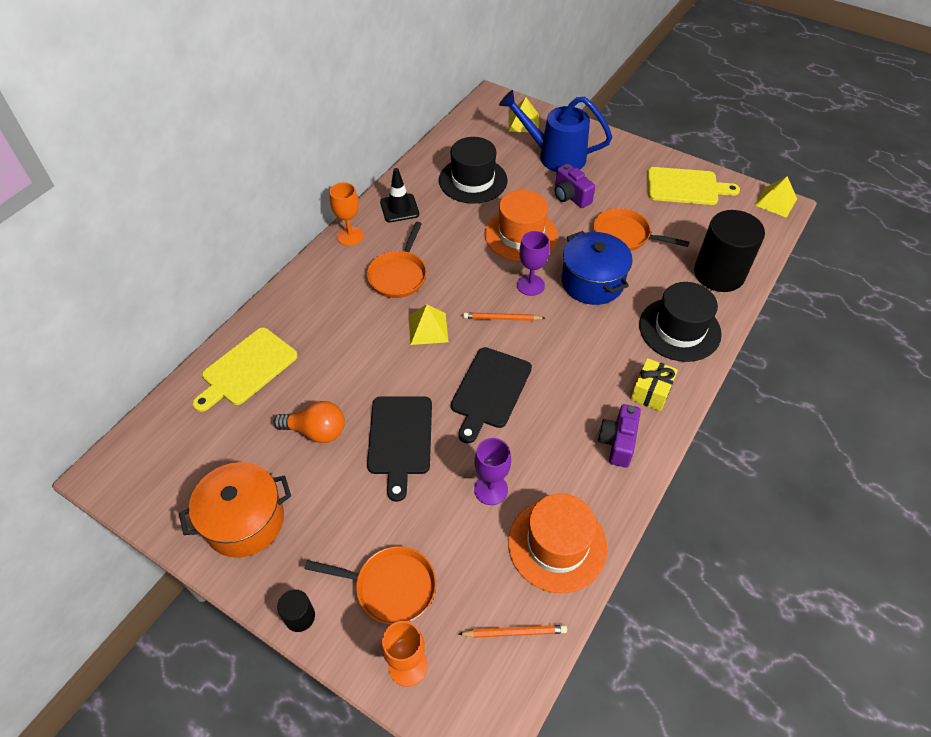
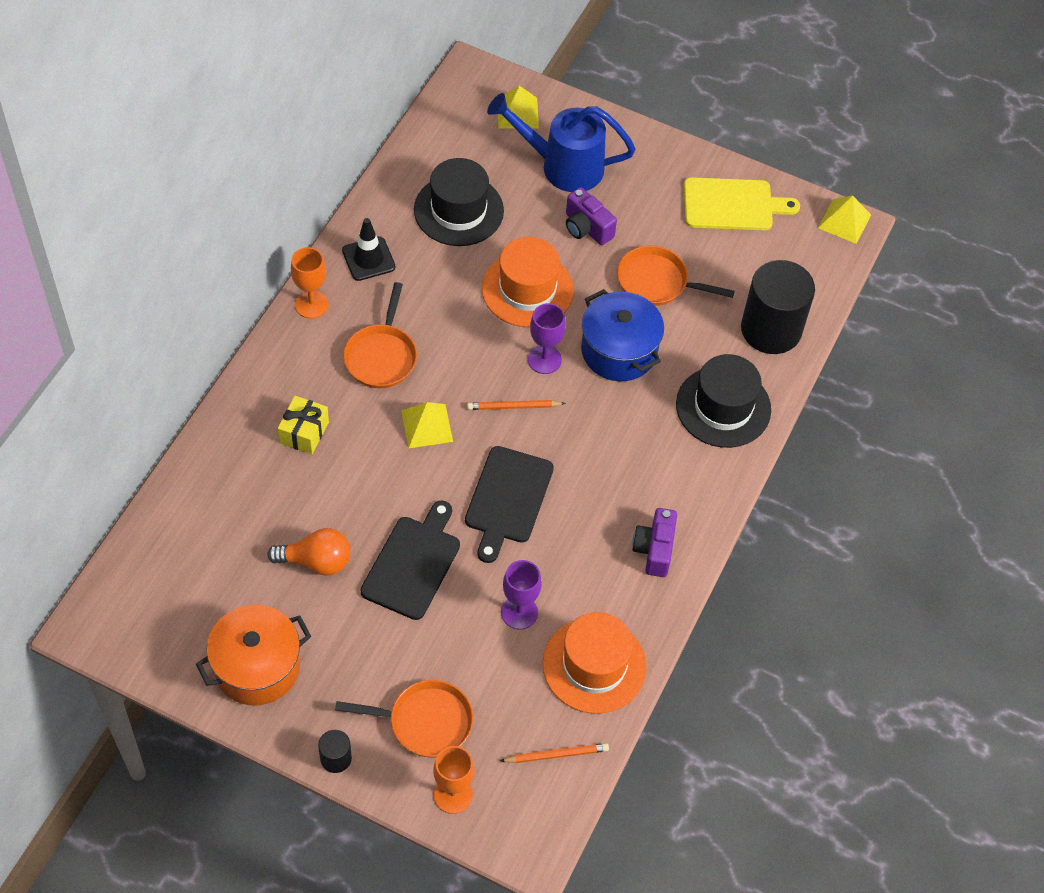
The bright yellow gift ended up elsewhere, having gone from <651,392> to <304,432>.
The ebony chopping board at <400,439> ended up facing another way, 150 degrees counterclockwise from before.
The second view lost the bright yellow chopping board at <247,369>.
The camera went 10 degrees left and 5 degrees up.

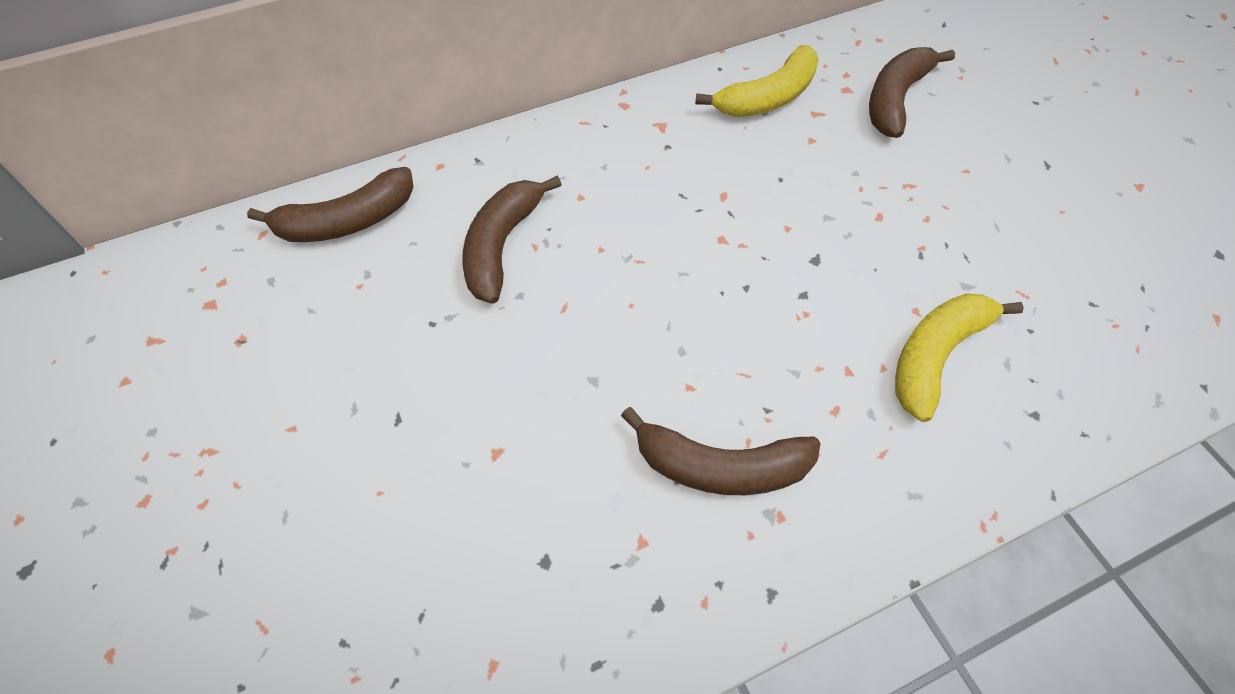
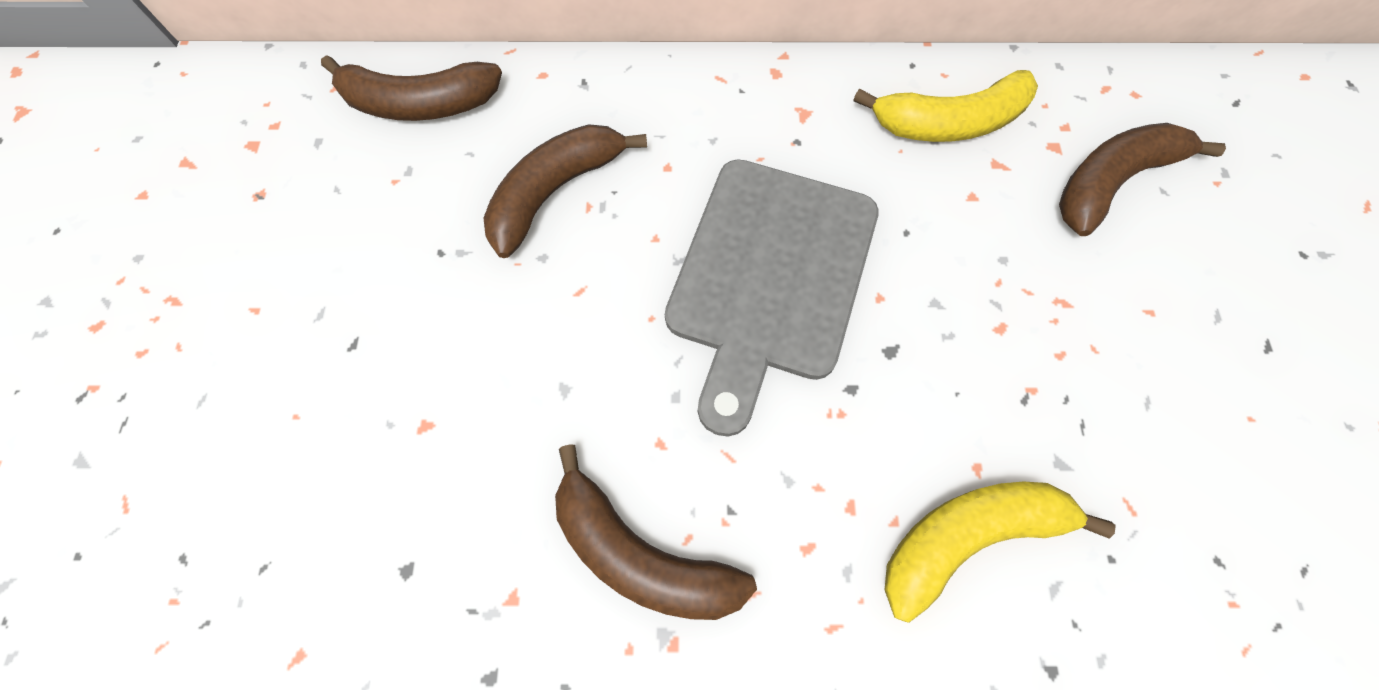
The second view gained the gray chopping board at <770,276>.
The camera went 25 degrees right and 10 degrees up.

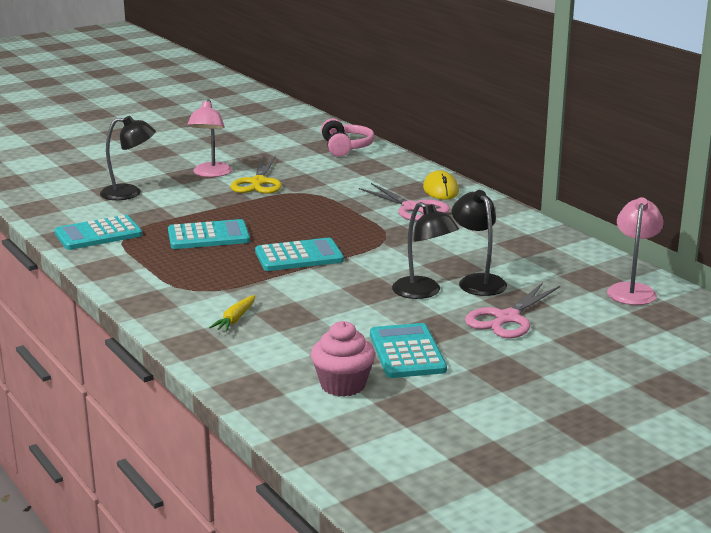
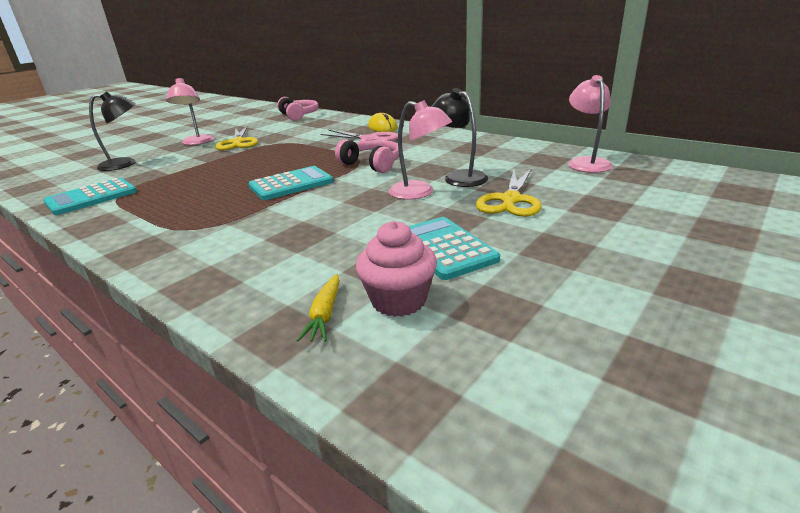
The bright yellow root vegetable ended up elsewhere, having gone from <235,319> to <325,314>.
The second view gained the rosy headphones at <372,164>.
What was the ebony desk lamp at <423,292> turned into the rosy desk lamp at <419,193>.
What was the rosy shears at <507,318> turned into the bright yellow shears at <510,200>.
The second view lost the turquoise pocket calculator at <208,236>.
The camera went 15 degrees left and 5 degrees up.

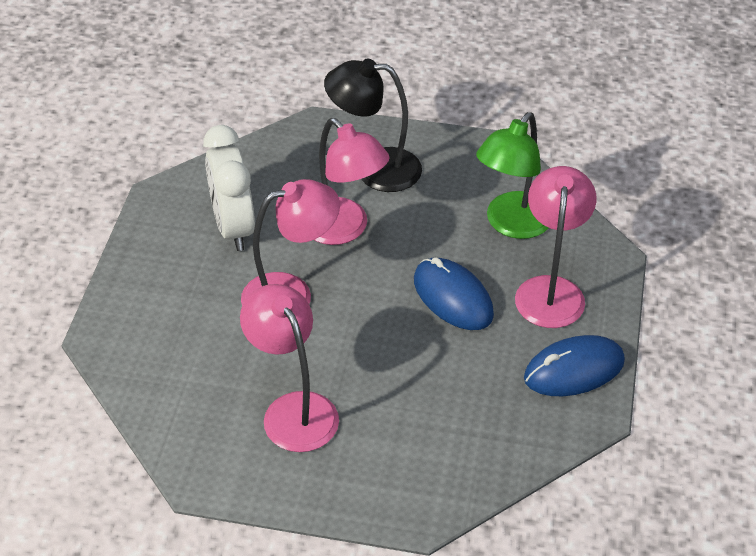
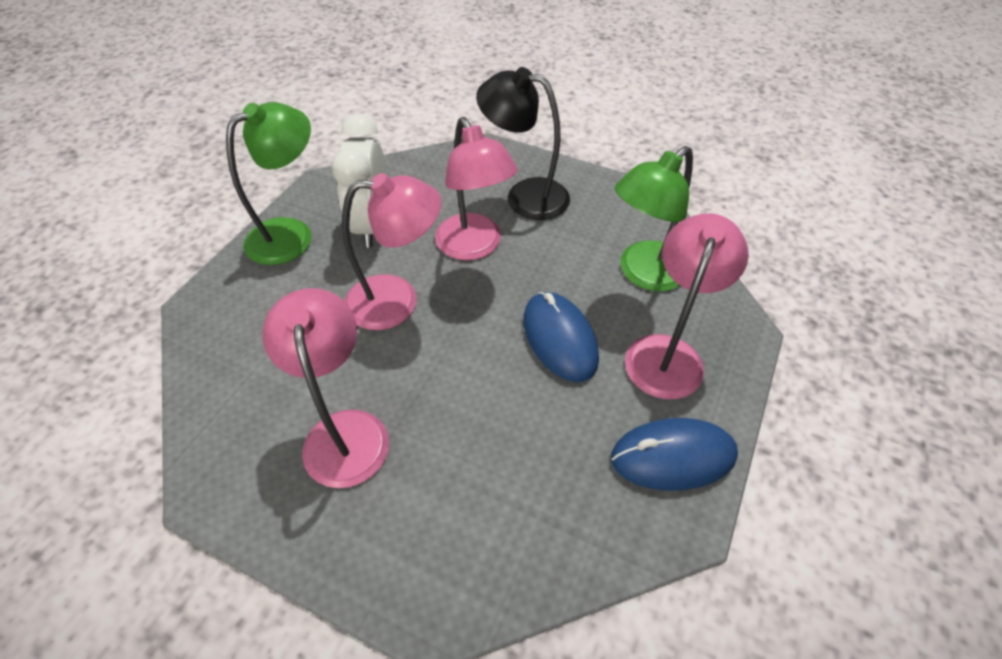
The second view gained the emerald desk lamp at <291,234>.
The camera went 15 degrees right and 5 degrees up.

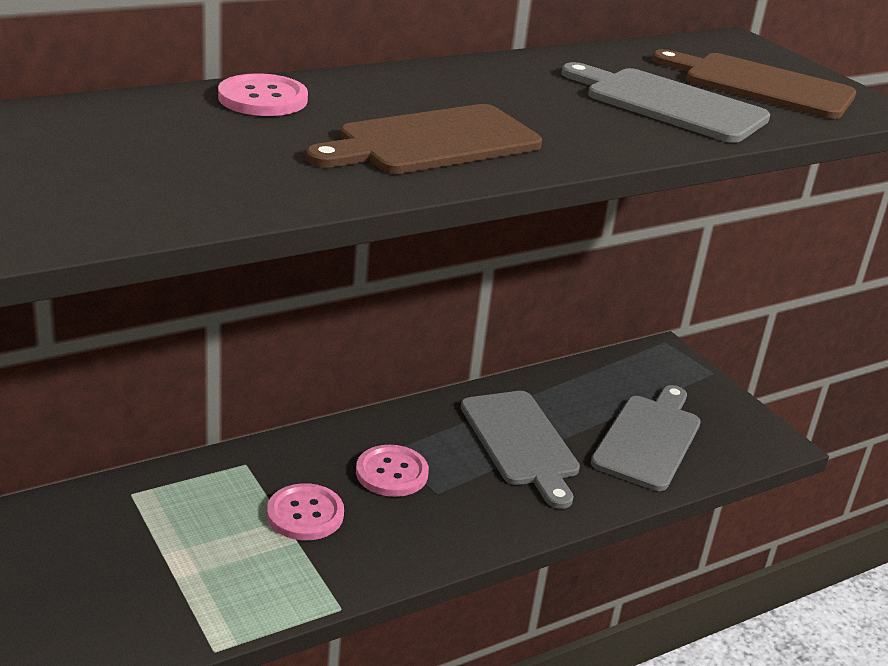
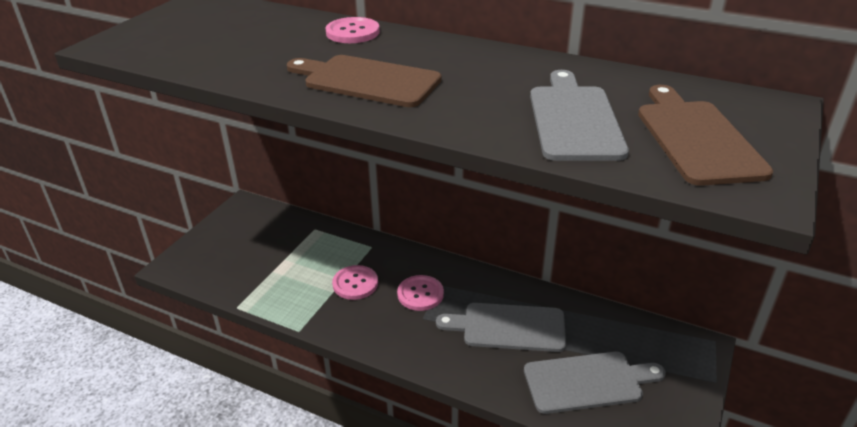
The gray chopping board at <521,442> ended up facing another way, 60 degrees clockwise from before.
The camera went 60 degrees right and 5 degrees up.

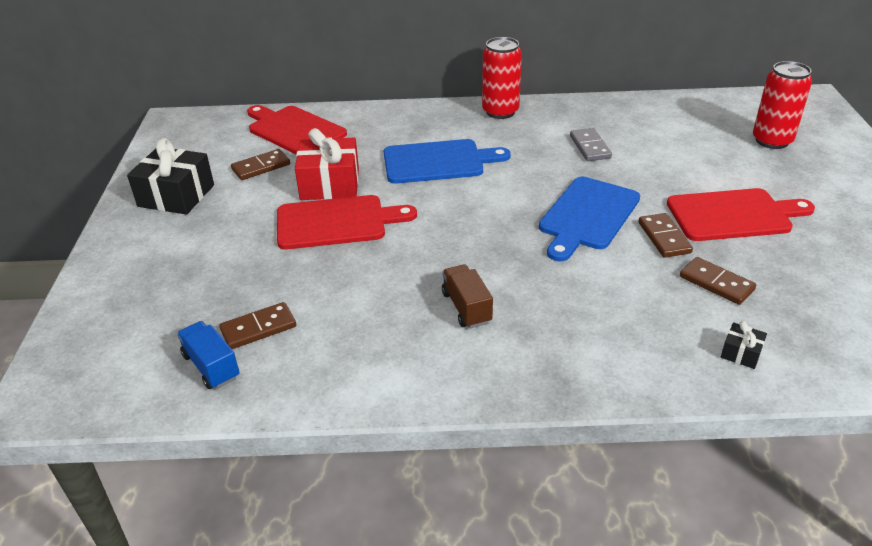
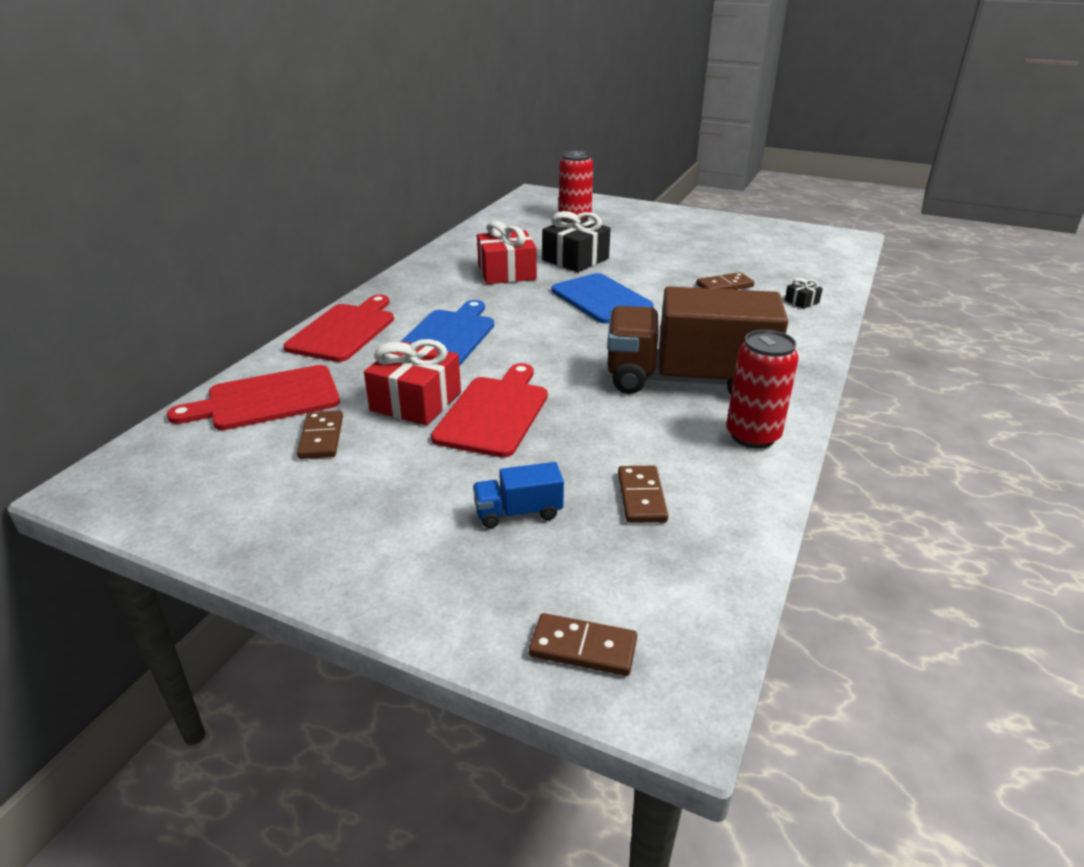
The scarlet chopping board ended up elsewhere, having gone from <733,215> to <344,331>.
The blue truck ended up elsewhere, having gone from <211,366> to <518,512>.
Where the gray domino piece stood at <590,147>, the scarlet gift came to stand at <507,272>.
The dark brown domino piece ended up elsewhere, having gone from <664,238> to <583,648>.
The ebony gift ended up elsewhere, having gone from <176,196> to <575,259>.
The size of the dark brown truck at <466,308> changed by a factor of 2.42.
The scarlet tin ended up elsewhere, having gone from <500,112> to <752,435>.
The camera went 65 degrees left and 5 degrees down.

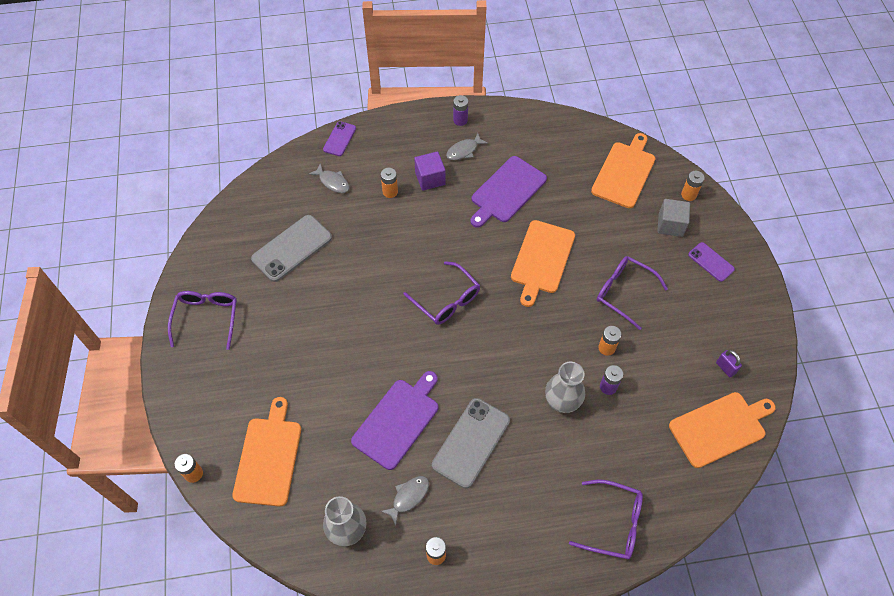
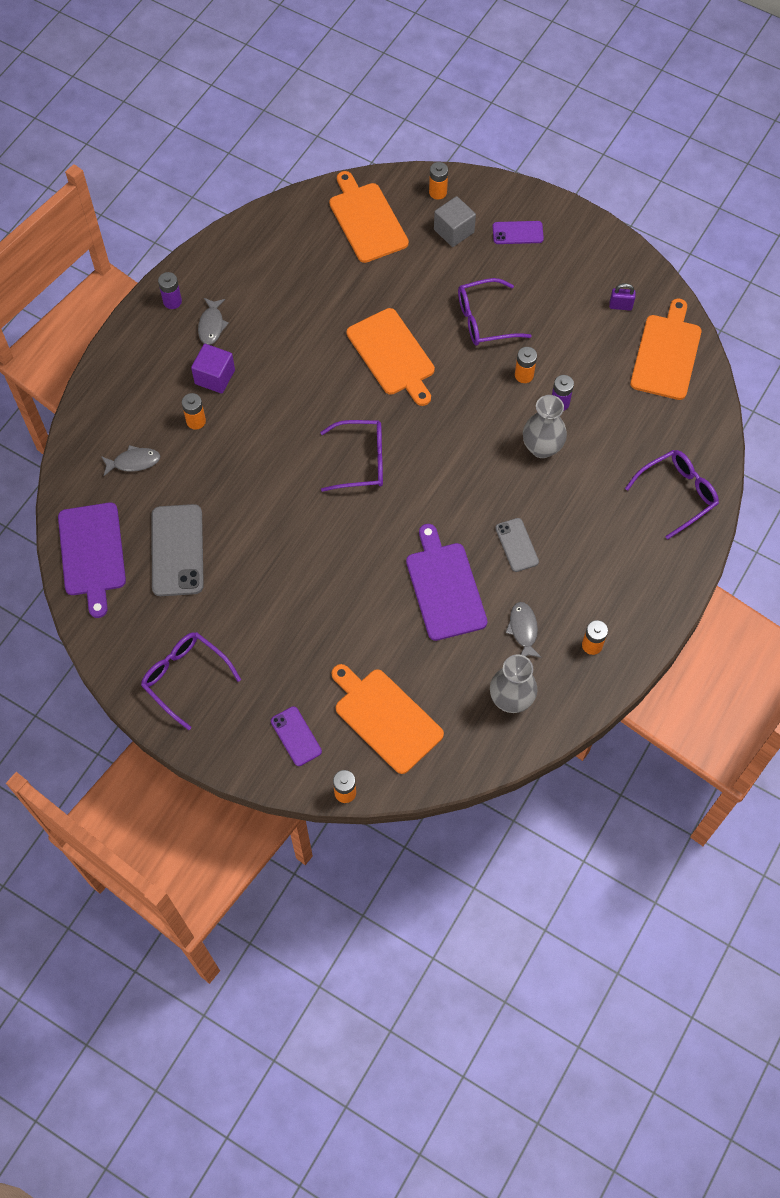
The purple chopping board ended up elsewhere, having gone from <507,191> to <92,553>.
The purple smartphone ended up elsewhere, having gone from <339,139> to <296,736>.
The size of the gray smartphone at <471,442> changed by a factor of 0.56.
The camera went 50 degrees left and 5 degrees up.

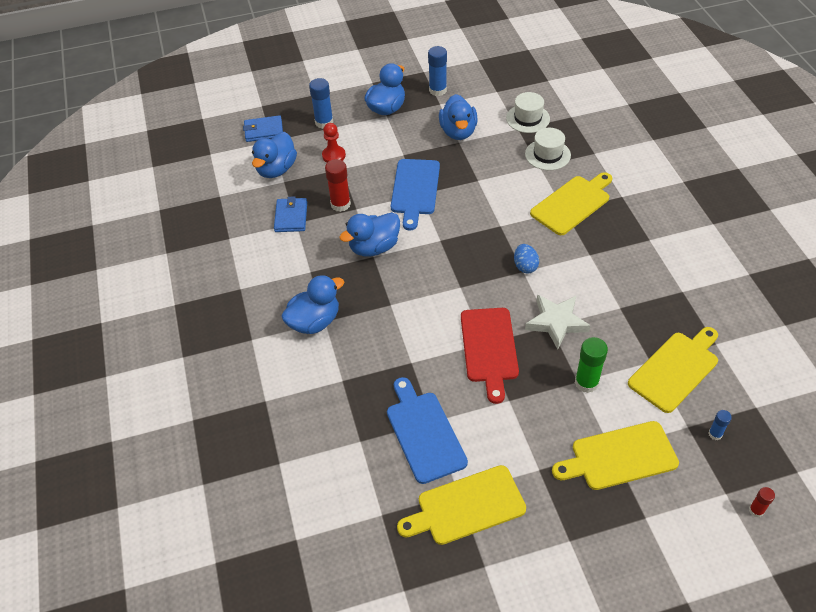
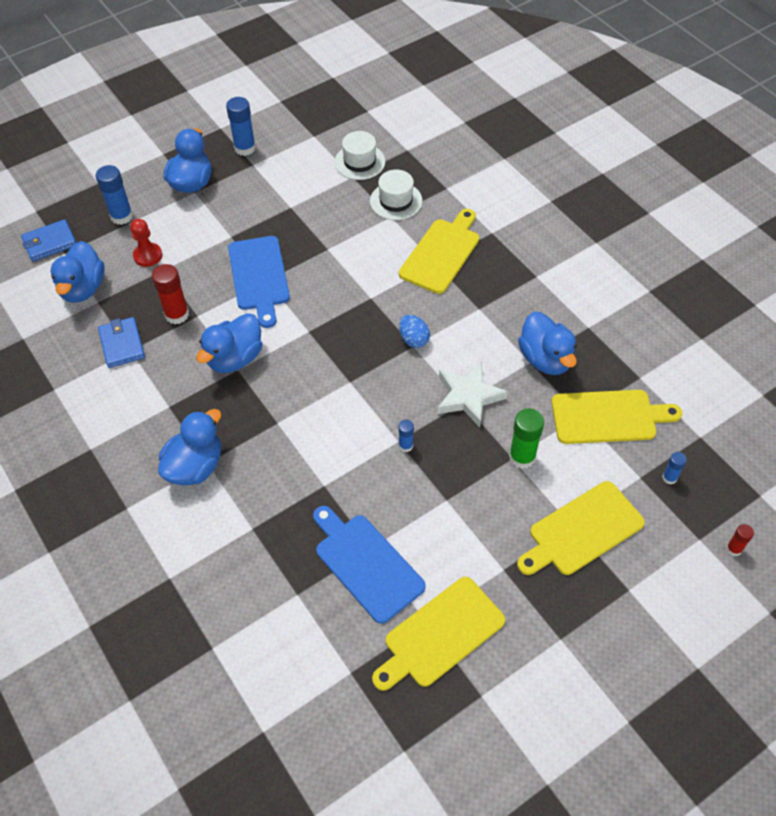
Where the scarlet chopping board stood at <489,348>, the blue glue came to stand at <406,445>.
The blue duck ended up elsewhere, having gone from <458,132> to <545,359>.
The bright yellow chopping board at <675,369> ended up facing another way, 60 degrees clockwise from before.
The camera went 20 degrees left and 5 degrees up.

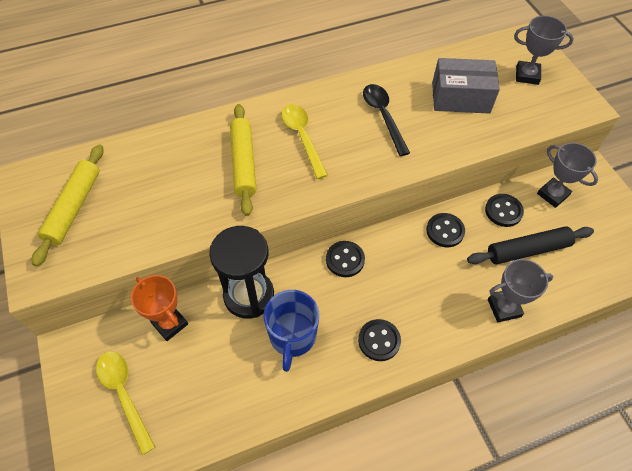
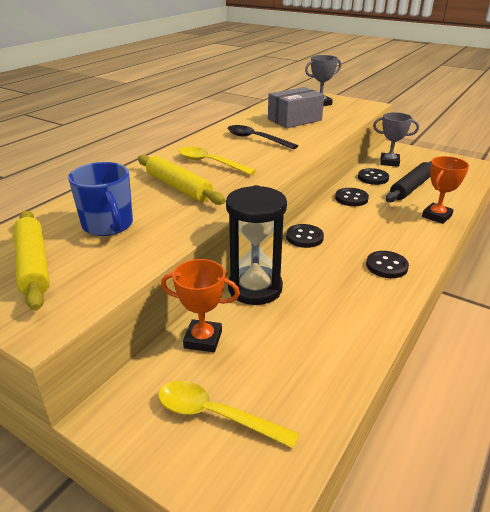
The blue tea mug ended up elsewhere, having gone from <292,337> to <108,225>.
What was the gray award cup at <504,308> turned into the bright orange award cup at <436,216>.
The camera went 35 degrees left and 25 degrees down.

